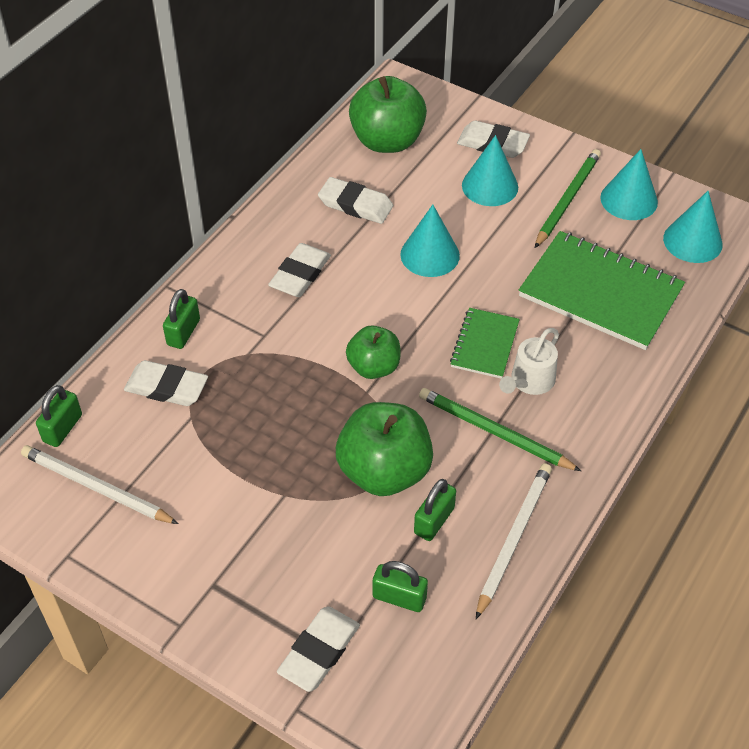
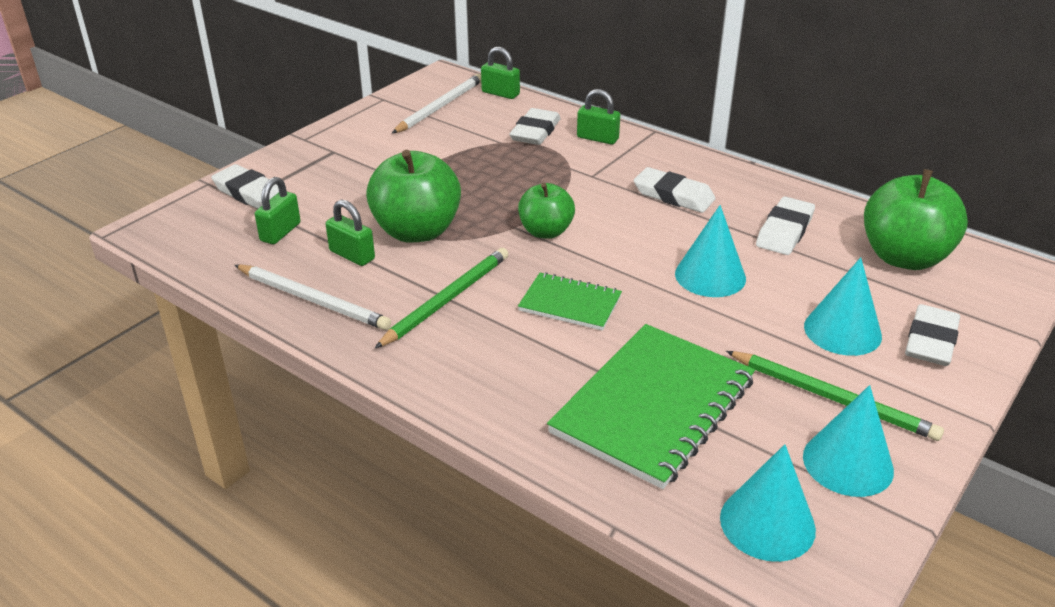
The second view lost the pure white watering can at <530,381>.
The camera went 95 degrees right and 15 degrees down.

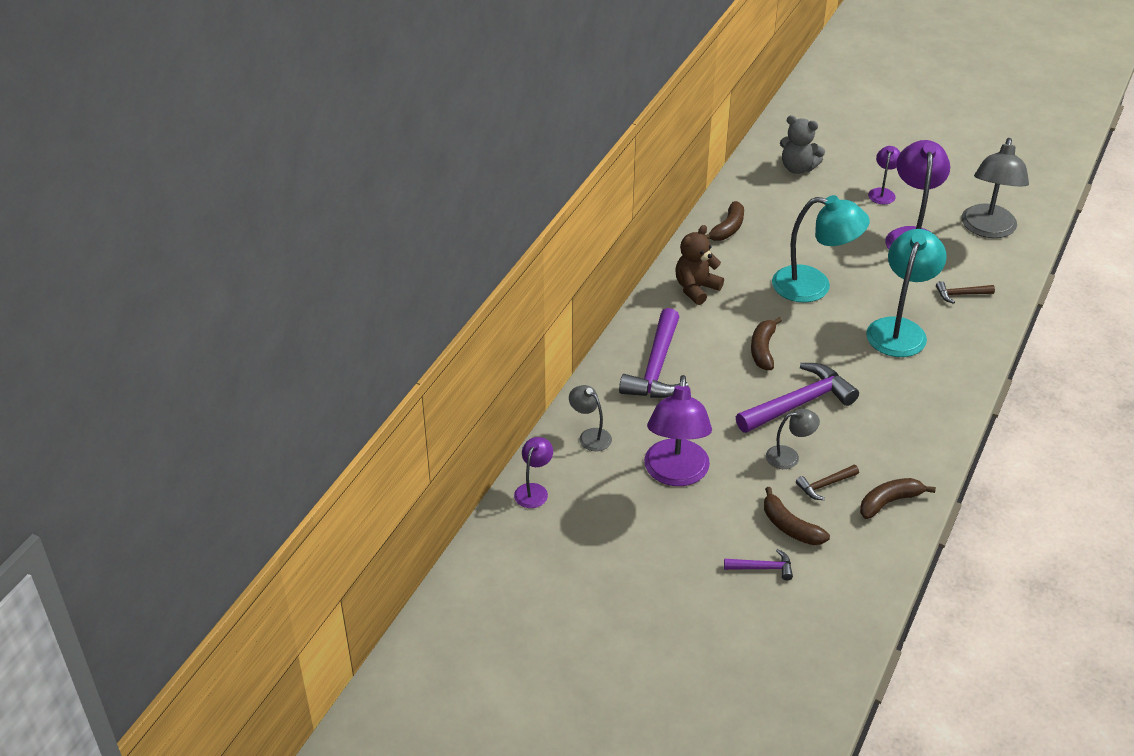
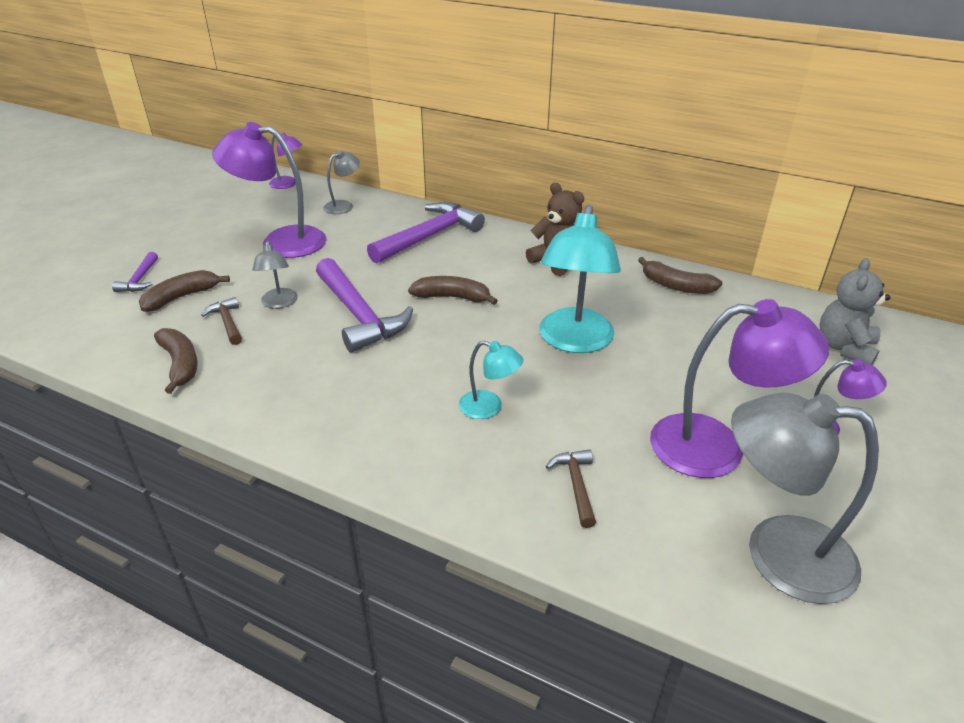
The purple hammer at <656,367> ended up facing another way, 120 degrees clockwise from before.
The size of the turquoise desk lamp at <899,329> changed by a factor of 0.51.
The camera went 90 degrees right and 5 degrees down.

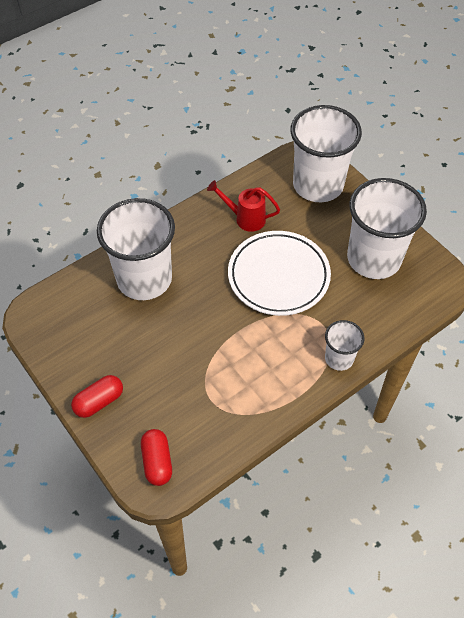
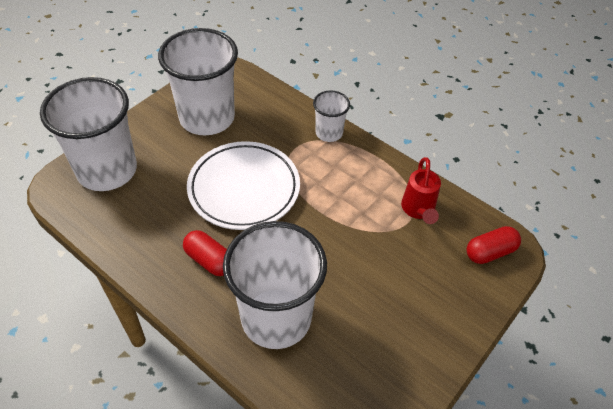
The scarlet capsule ended up elsewhere, having gone from <99,401> to <209,260>.
The scarlet watering can ended up elsewhere, having gone from <245,218> to <418,210>.
The camera went 105 degrees left and 5 degrees down.

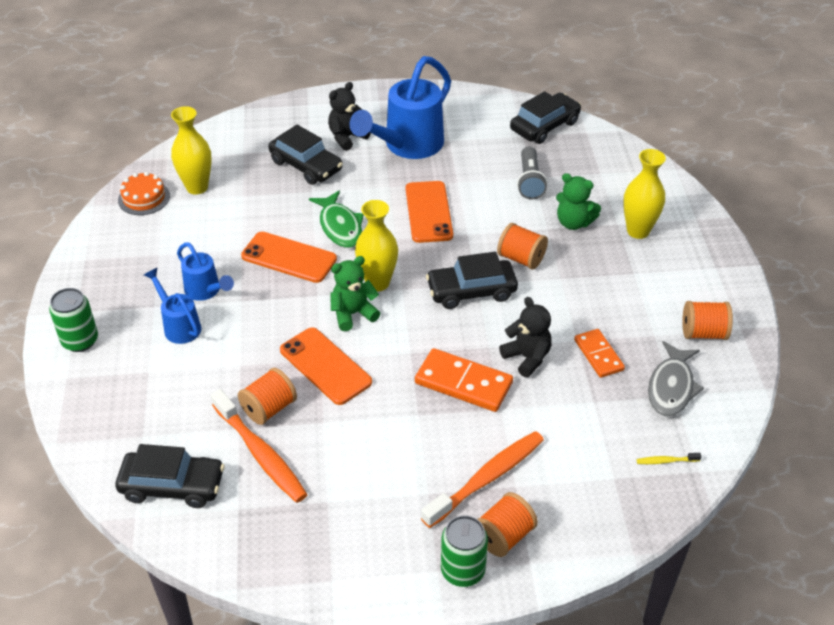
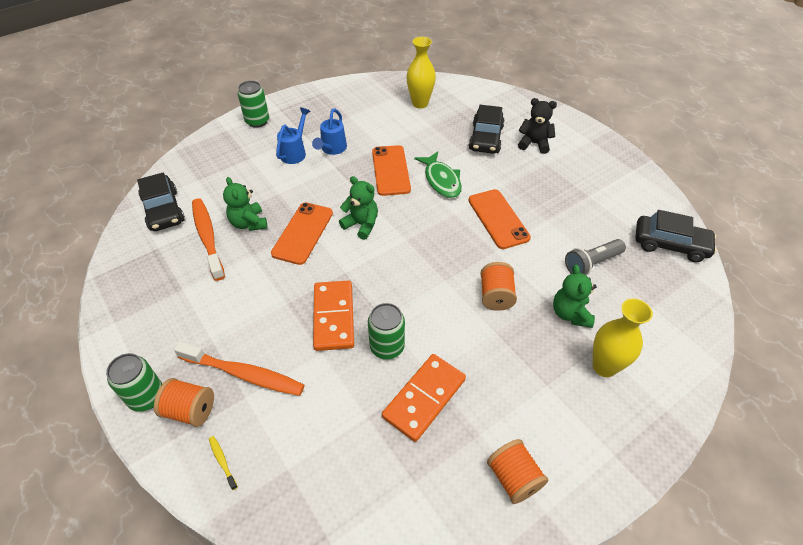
The bright orange toothbrush at <261,454> ended up facing another way, 135 degrees clockwise from before.
The bright yellow toothbrush ended up elsewhere, having gone from <666,461> to <222,461>.
Where the bright orange reel of thread stood at <269,408>, the emerald teddy came to stand at <249,223>.
Where the ebony teddy stood at <527,357>, the emerald tin came to stand at <387,347>.
The size of the bright orange domino piece at <598,355> changed by a factor of 1.57.
The emerald toy fish at <340,226> ended up facing another way, 60 degrees counterclockwise from before.
The bright orange smartphone at <428,212> ended up facing another way, 75 degrees counterclockwise from before.
The second view lost the bright orange layer cake at <144,198>.
The second view lost the blue watering can at <407,146>.
The second view lost the bright yellow vase at <377,283>.
The second view lost the ebony toy car at <471,291>.
The second view lost the gray toy fish at <671,387>.
The camera went 60 degrees right and 5 degrees up.

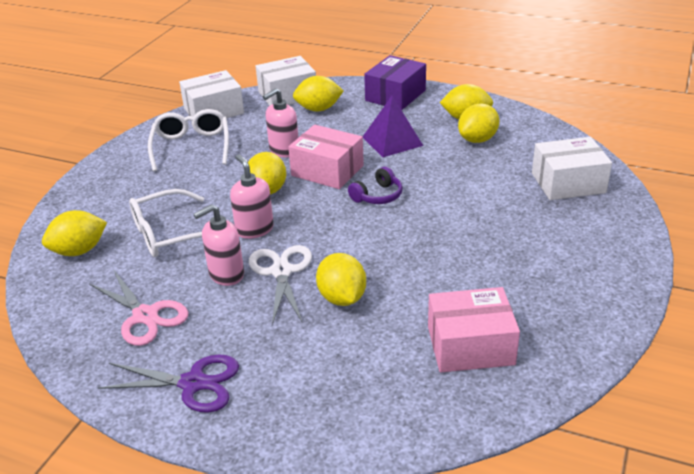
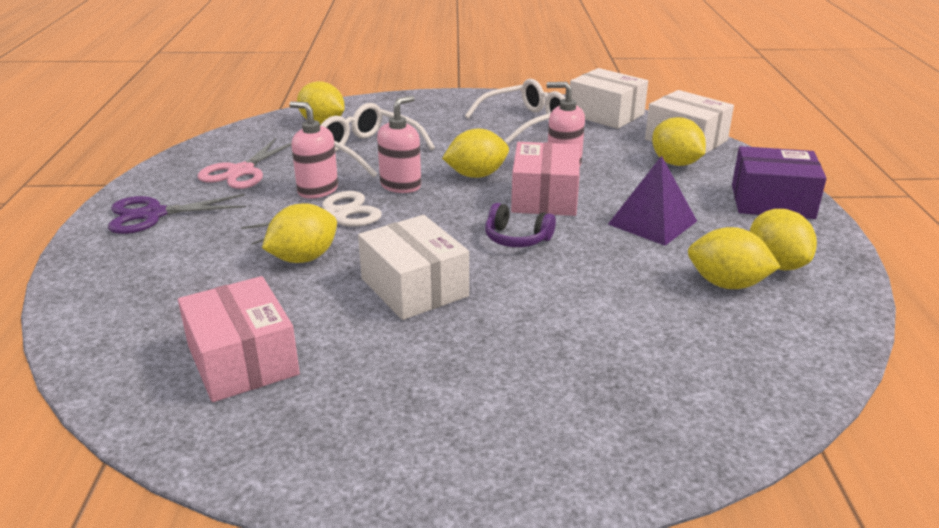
The purple shears at <193,384> ended up facing another way, 90 degrees clockwise from before.
The pure white box ended up elsewhere, having gone from <568,183> to <414,287>.
The camera went 65 degrees right and 5 degrees down.

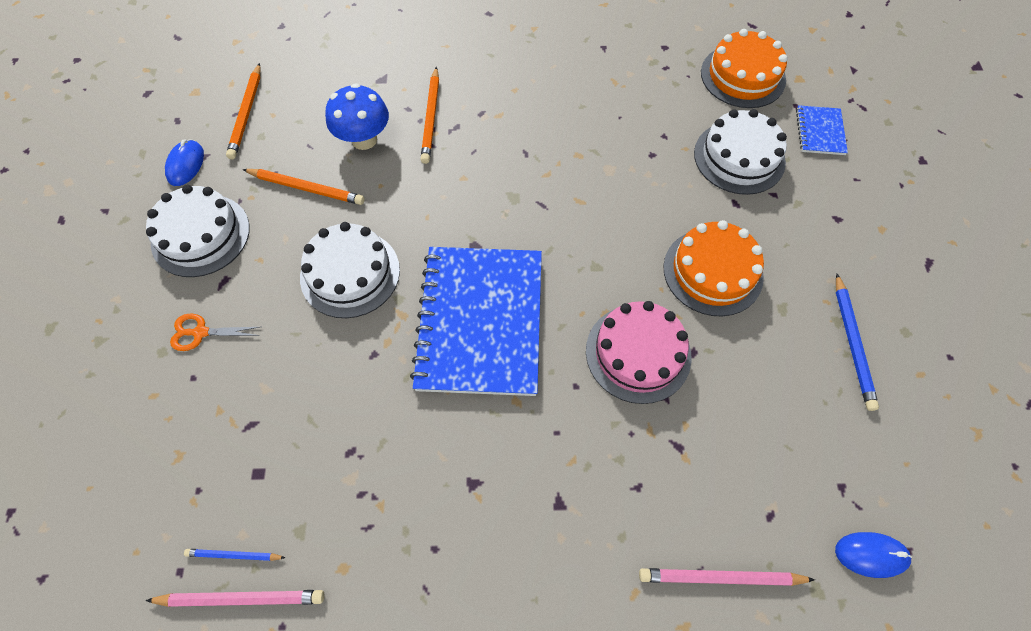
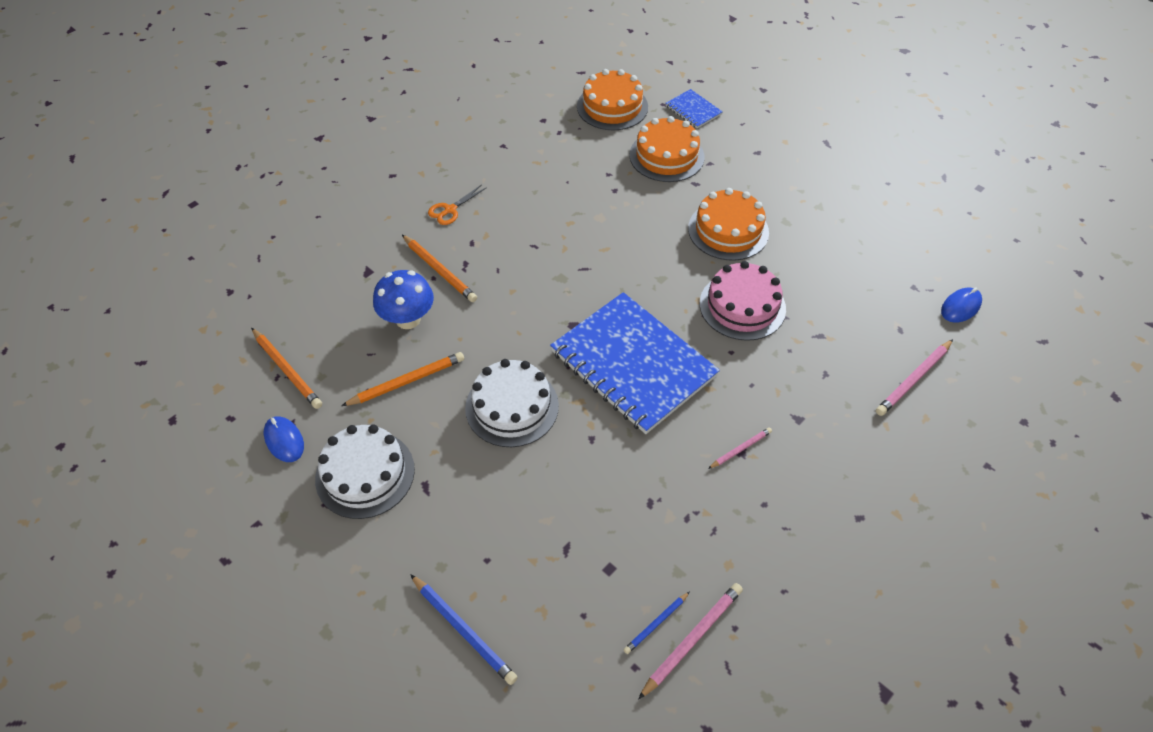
The blue wooden pencil ended up elsewhere, having gone from <852,343> to <463,630>.
The bright orange shears ended up elsewhere, having gone from <201,332> to <450,210>.
What was the pure white layer cake at <739,157> turned into the bright orange layer cake at <666,156>.
The second view gained the rosy wooden pencil at <740,449>.
The camera went 45 degrees left and 10 degrees down.

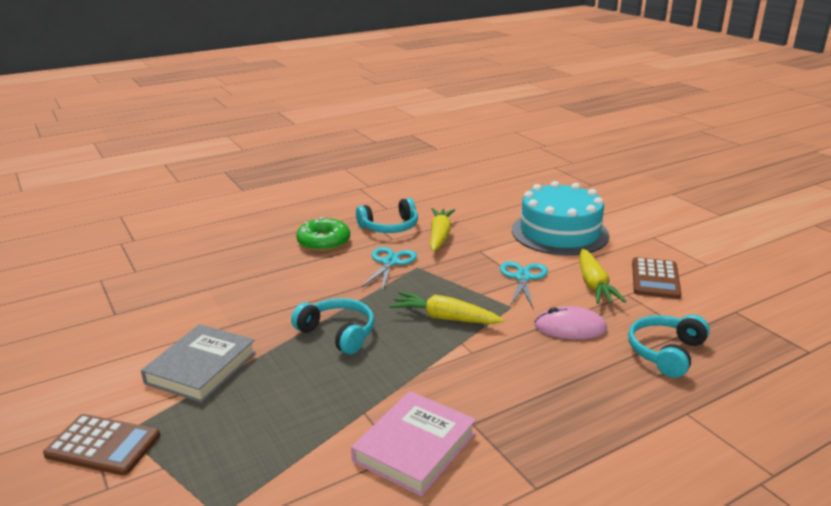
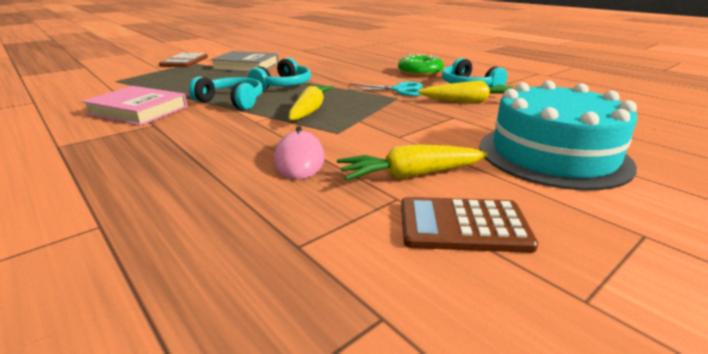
The turquoise headphones ended up elsewhere, having gone from <666,352> to <232,101>.
The second view lost the turquoise shears at <523,277>.
The camera went 80 degrees right and 0 degrees up.

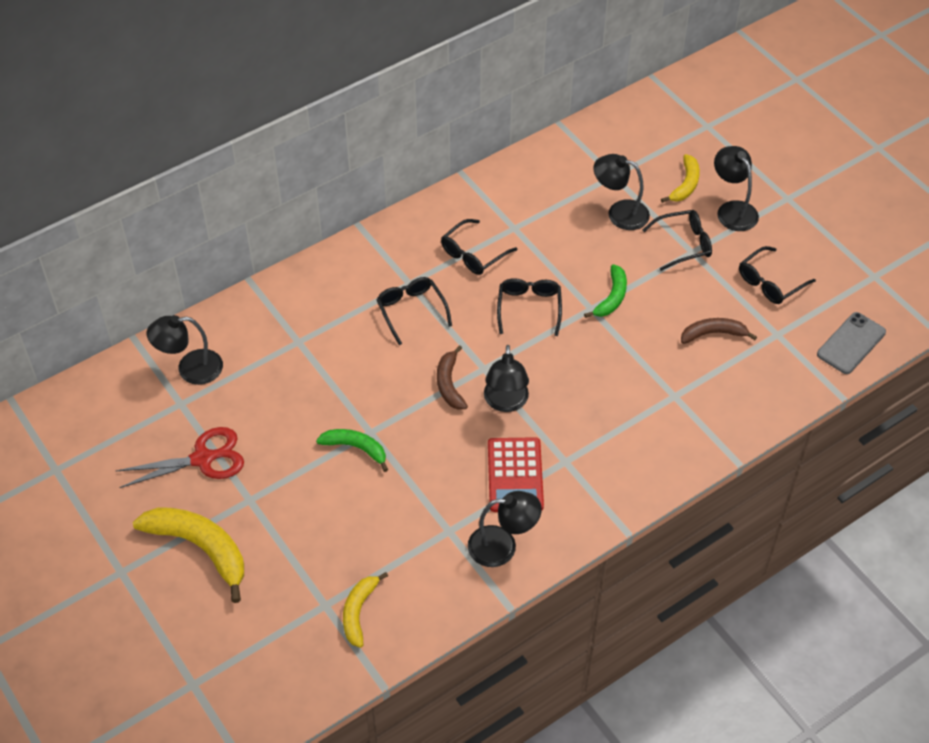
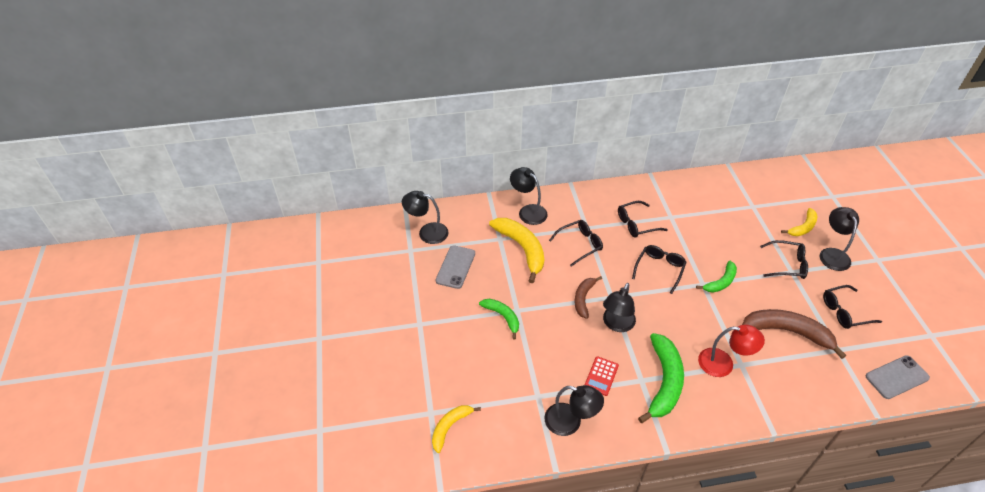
The second view gained the gray smartphone at <455,267>.
The bright yellow banana ended up elsewhere, having gone from <200,548> to <522,249>.
The ebony desk lamp ended up elsewhere, having gone from <619,213> to <528,211>.
The ebony spectacles at <411,311> ended up facing another way, 60 degrees clockwise from before.
The size of the scarlet pocket calculator at <515,475> changed by a factor of 0.62.
The second view gained the emerald banana at <664,382>.
The second view gained the scarlet desk lamp at <723,364>.
The size of the dark brown banana at <713,334> changed by a factor of 1.72.
The second view lost the scarlet shears at <202,459>.
The camera went 25 degrees right and 5 degrees down.

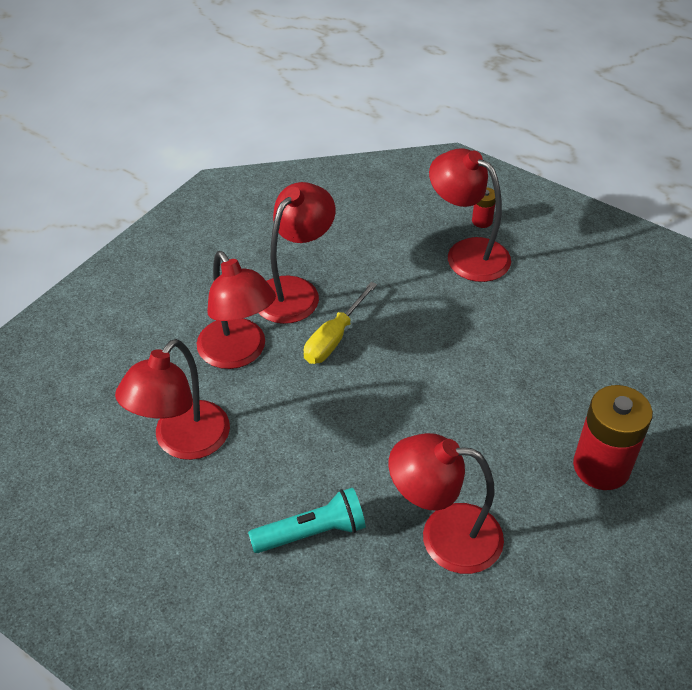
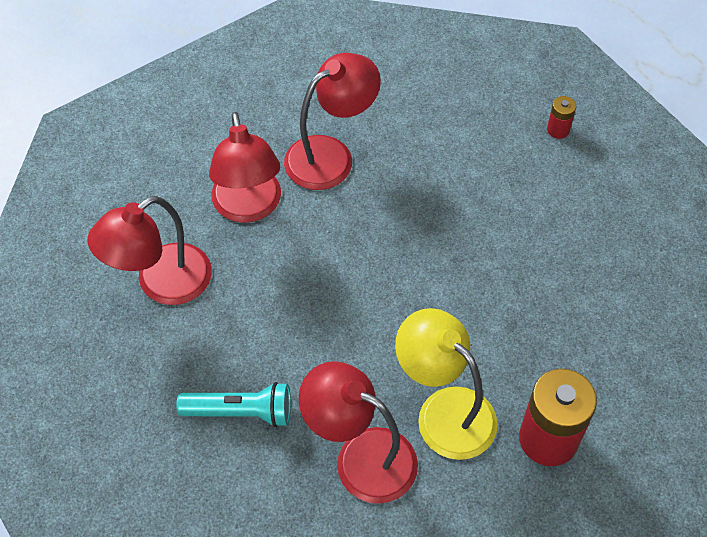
The second view gained the bright yellow desk lamp at <444,411>.
The second view lost the bright yellow flat screwdriver at <334,338>.
The second view lost the scarlet desk lamp at <467,253>.
The camera went 20 degrees right and 10 degrees up.

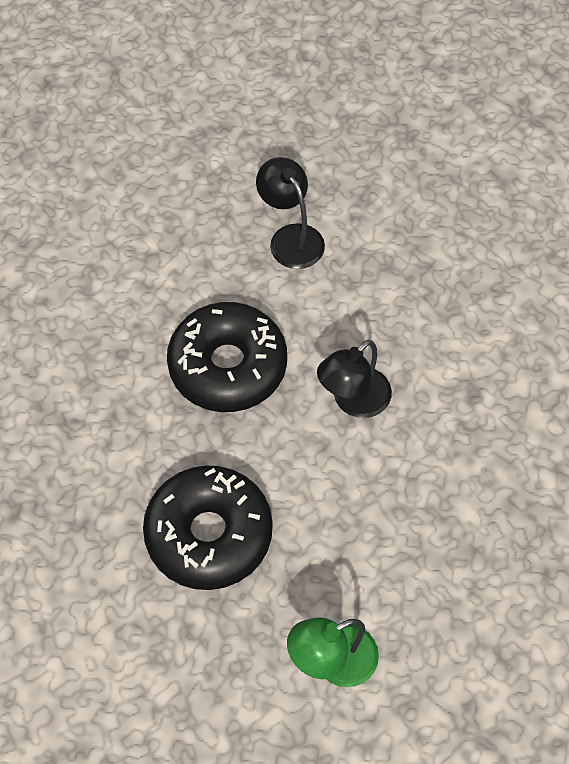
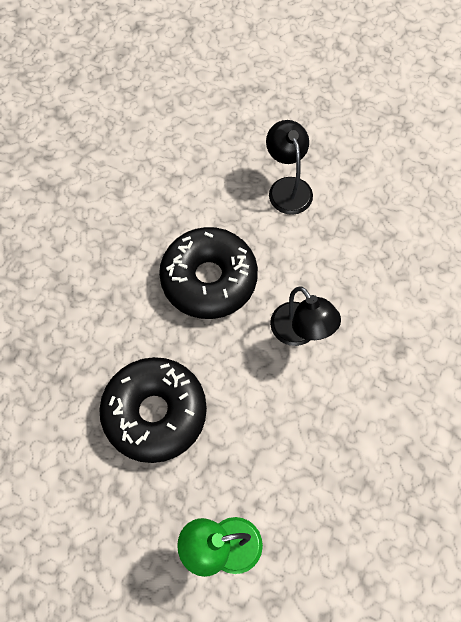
The ebony desk lamp at <353,401> ended up facing another way, 90 degrees counterclockwise from before.
The camera went 15 degrees right and 5 degrees up.

